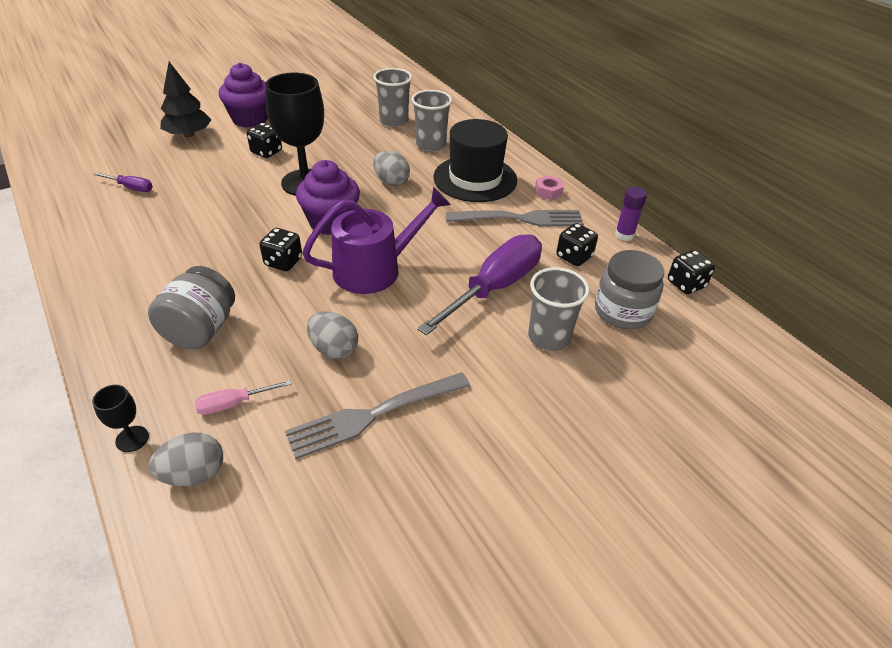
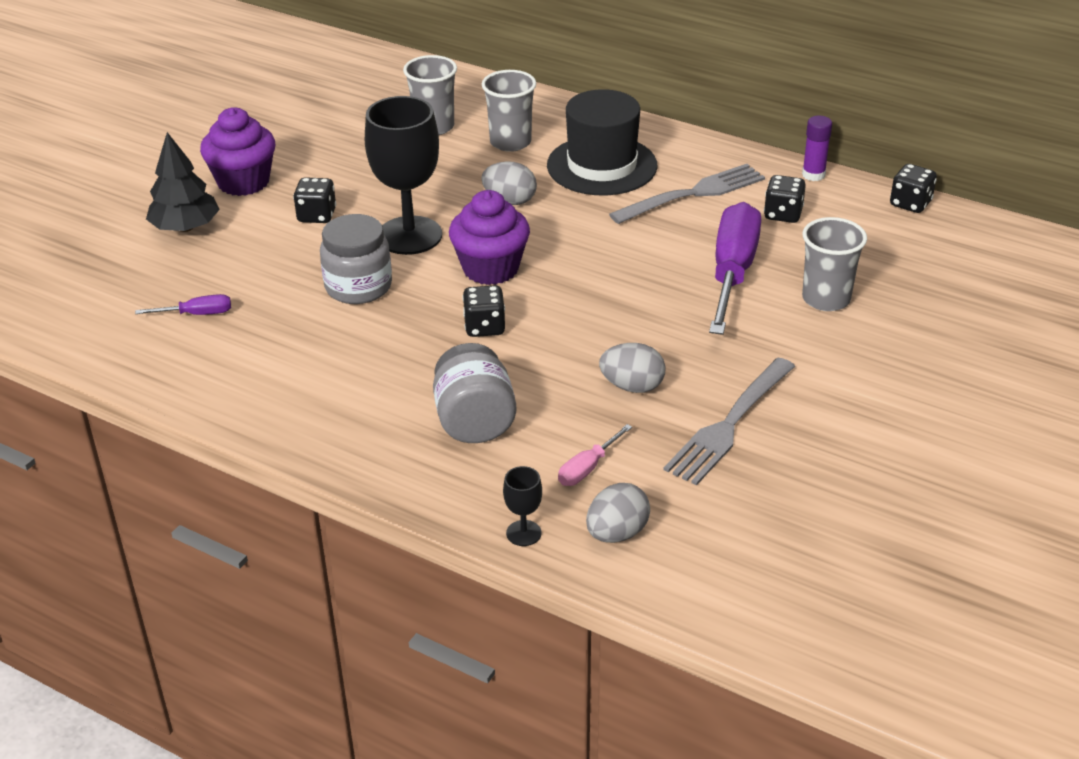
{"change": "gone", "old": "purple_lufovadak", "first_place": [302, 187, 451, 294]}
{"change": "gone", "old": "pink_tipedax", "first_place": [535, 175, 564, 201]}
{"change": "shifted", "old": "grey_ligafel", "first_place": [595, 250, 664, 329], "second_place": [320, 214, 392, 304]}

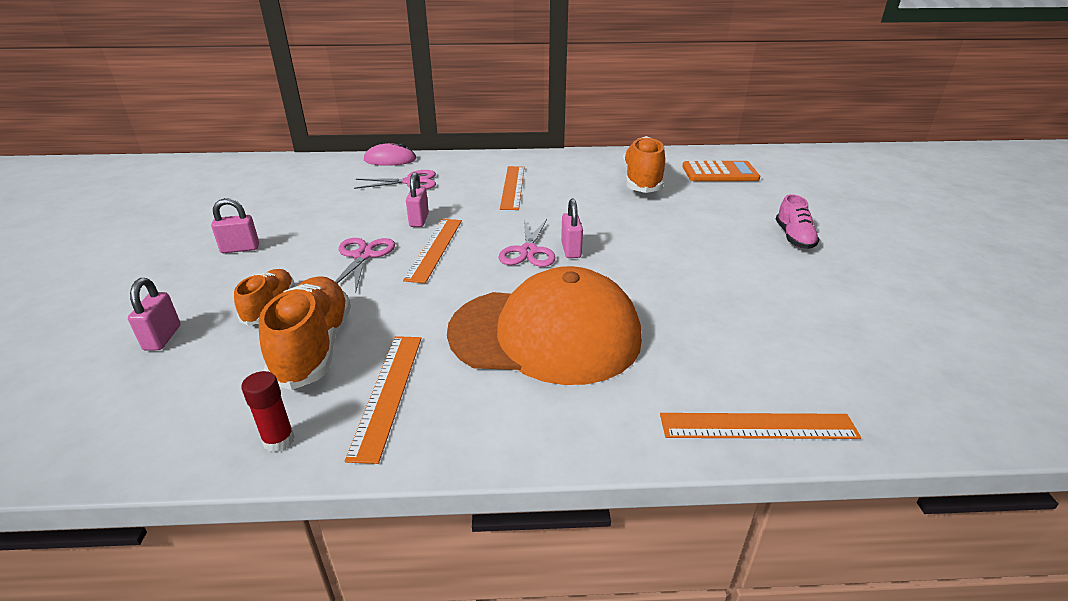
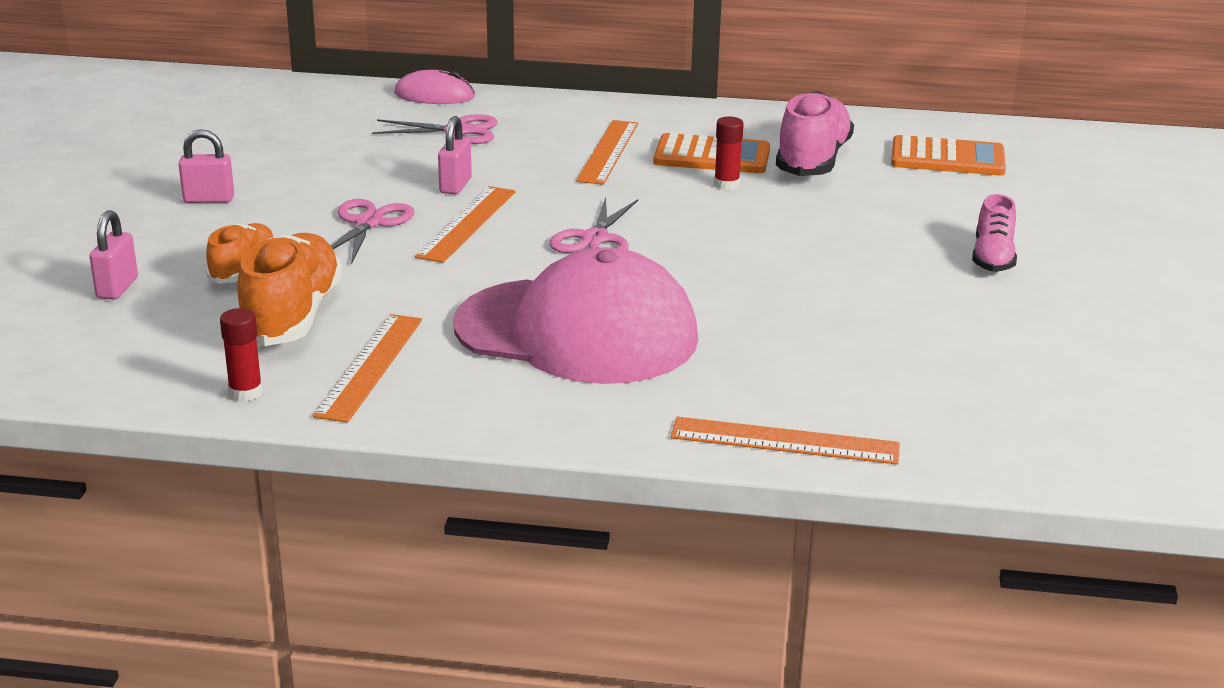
{"change": "repainted", "old": "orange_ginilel", "new": "pink_ginilel", "first_place": [447, 266, 642, 385], "second_place": [453, 247, 698, 384]}
{"change": "gone", "old": "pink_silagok", "first_place": [561, 199, 583, 258]}
{"change": "repainted", "old": "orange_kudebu", "new": "pink_kudebu", "first_place": [623, 136, 665, 193], "second_place": [776, 91, 854, 176]}
{"change": "new", "new": "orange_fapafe", "second_place": [653, 133, 770, 173]}
{"change": "new", "new": "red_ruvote", "second_place": [714, 116, 744, 190]}

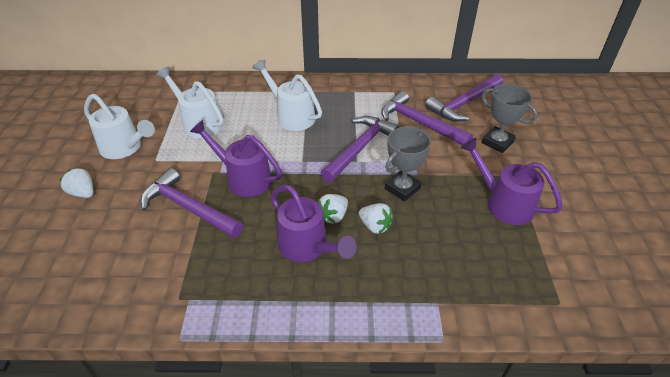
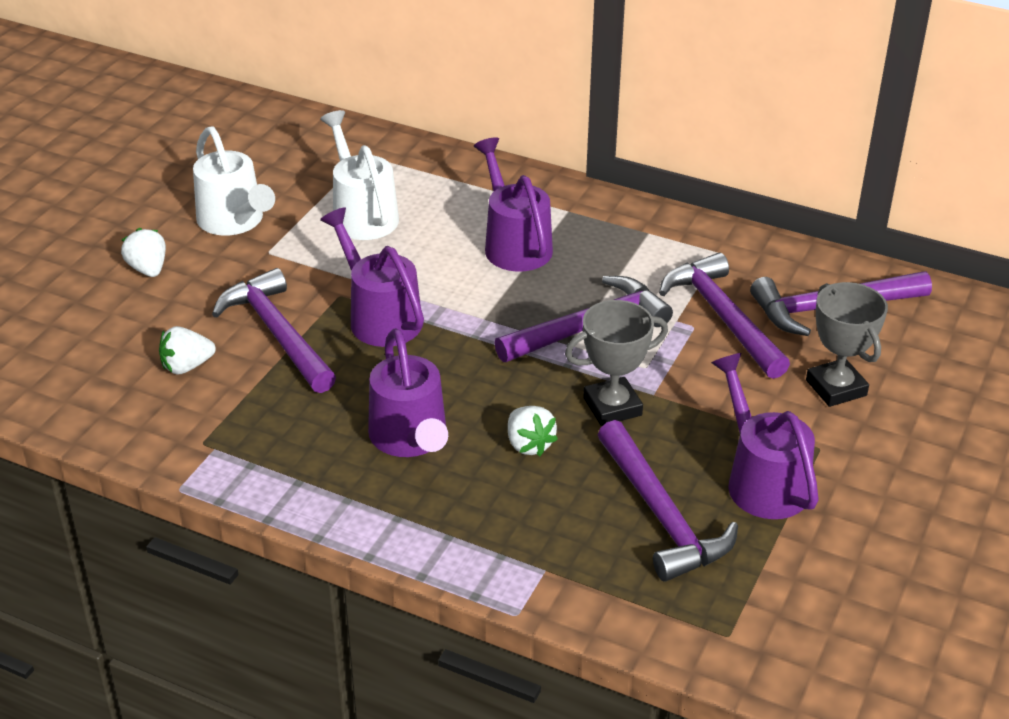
{"change": "repainted", "old": "white_lufovadak", "new": "purple_lufovadak", "first_place": [253, 60, 322, 131], "second_place": [474, 137, 553, 271]}
{"change": "shifted", "old": "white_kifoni", "first_place": [318, 194, 348, 223], "second_place": [159, 326, 216, 375]}
{"change": "new", "new": "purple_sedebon", "second_place": [598, 420, 738, 582]}

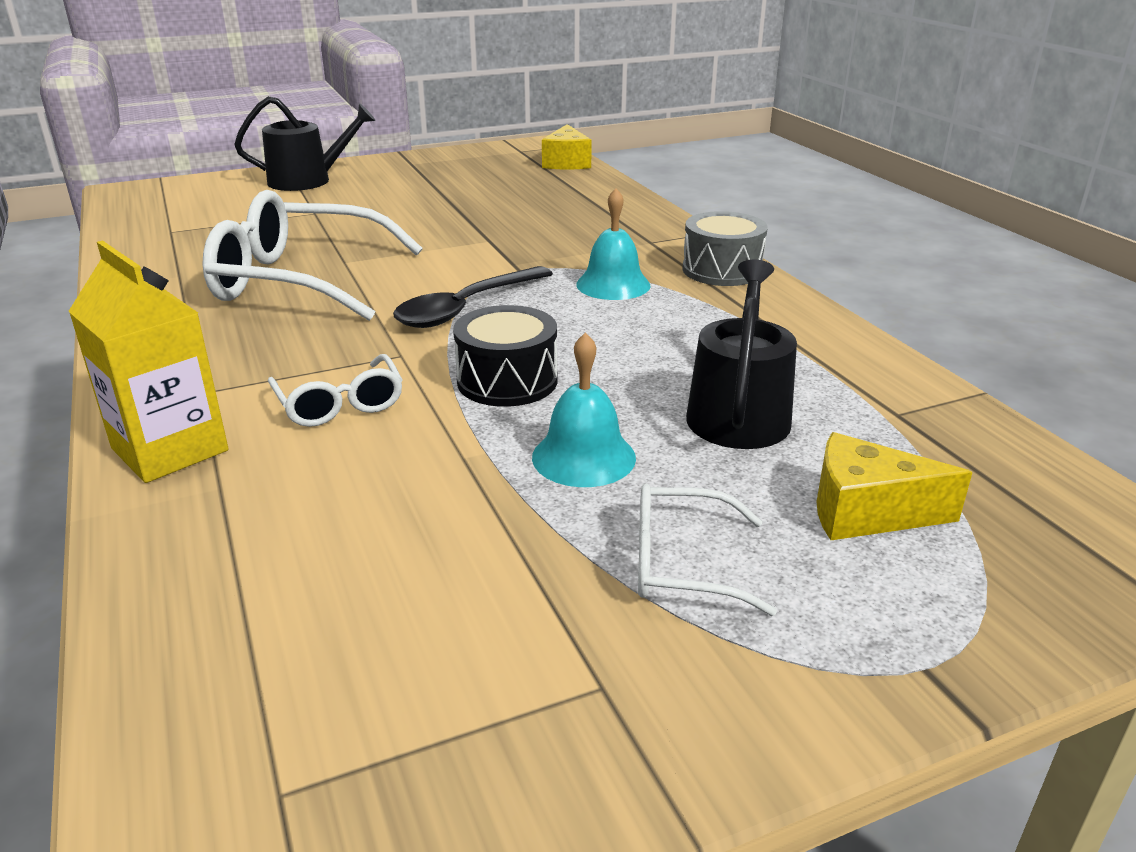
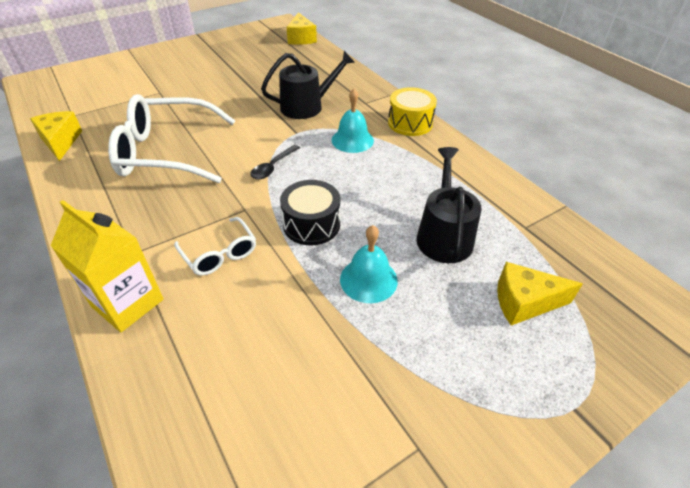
{"change": "shifted", "old": "black_lufovadak", "first_place": [234, 96, 376, 191], "second_place": [261, 51, 355, 119]}
{"change": "scaled", "old": "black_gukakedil", "first_place": [393, 266, 553, 328], "second_place": [250, 145, 300, 179], "factor": 0.6}
{"change": "gone", "old": "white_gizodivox", "first_place": [638, 484, 777, 616]}
{"change": "repainted", "old": "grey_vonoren", "new": "yellow_vonoren", "first_place": [682, 211, 768, 286], "second_place": [388, 87, 437, 136]}
{"change": "new", "new": "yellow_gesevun", "second_place": [30, 111, 82, 161]}

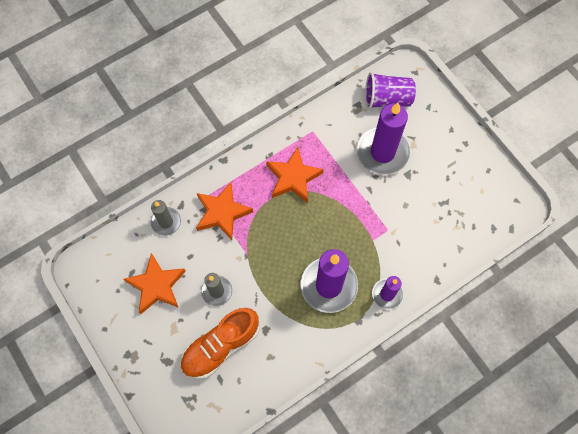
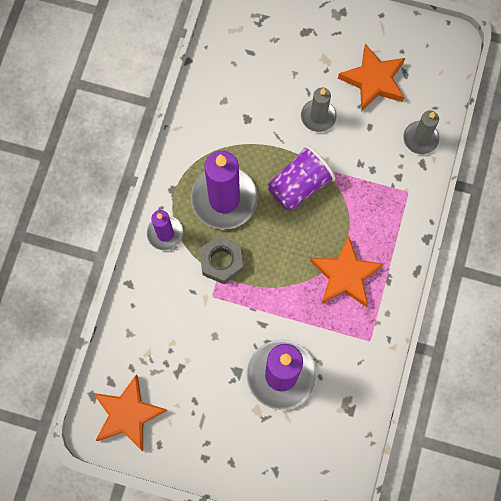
{"change": "gone", "old": "orange_kudebu", "first_place": [180, 308, 259, 379]}
{"change": "shifted", "old": "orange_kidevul", "first_place": [196, 182, 253, 240], "second_place": [93, 374, 168, 451]}
{"change": "shifted", "old": "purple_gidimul", "first_place": [365, 72, 416, 109], "second_place": [268, 145, 335, 211]}
{"change": "new", "new": "grey_tipedax", "second_place": [200, 235, 243, 284]}

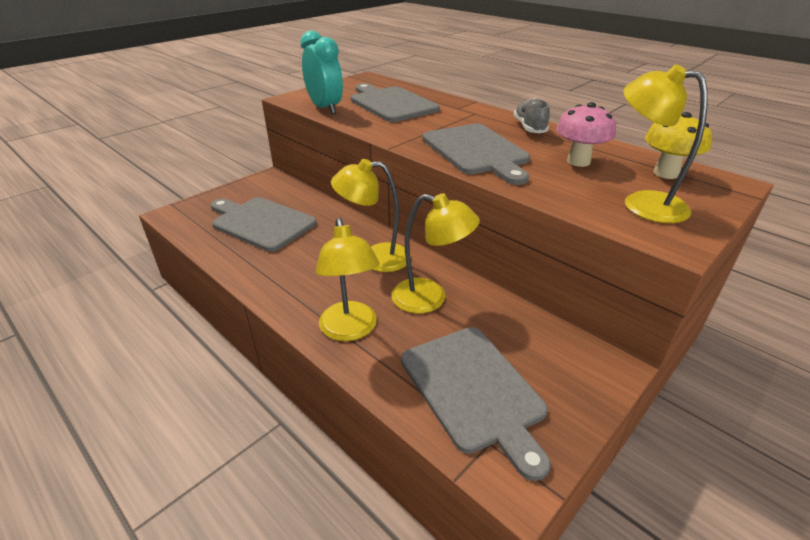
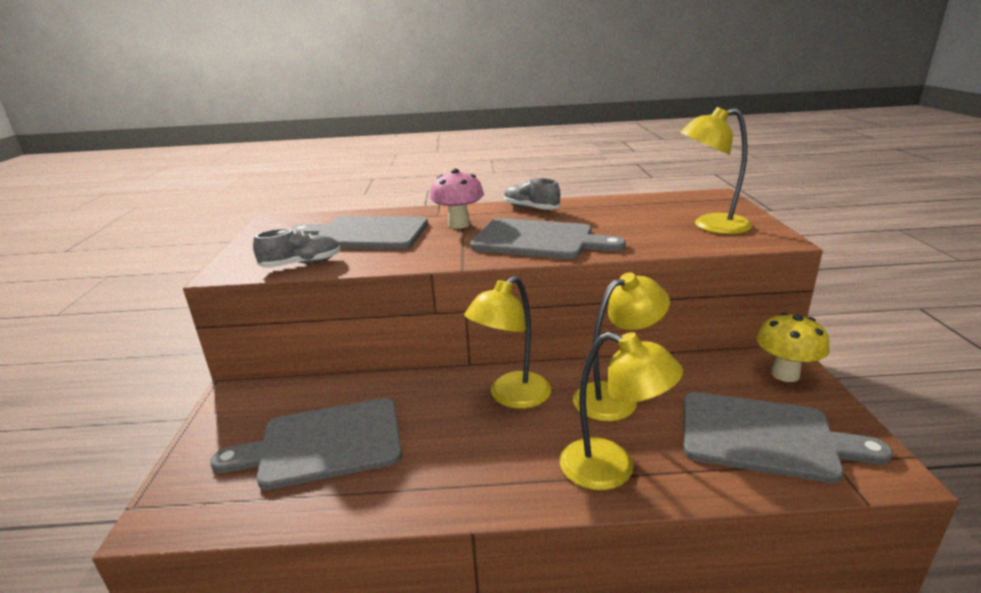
{"change": "swapped", "old": "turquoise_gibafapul", "new": "grey_kudebu", "first_place": [300, 30, 343, 114], "second_place": [253, 228, 341, 268]}
{"change": "shifted", "old": "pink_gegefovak", "first_place": [556, 102, 616, 167], "second_place": [430, 169, 484, 229]}
{"change": "shifted", "old": "yellow_gegefovak", "first_place": [645, 112, 712, 179], "second_place": [757, 312, 830, 382]}

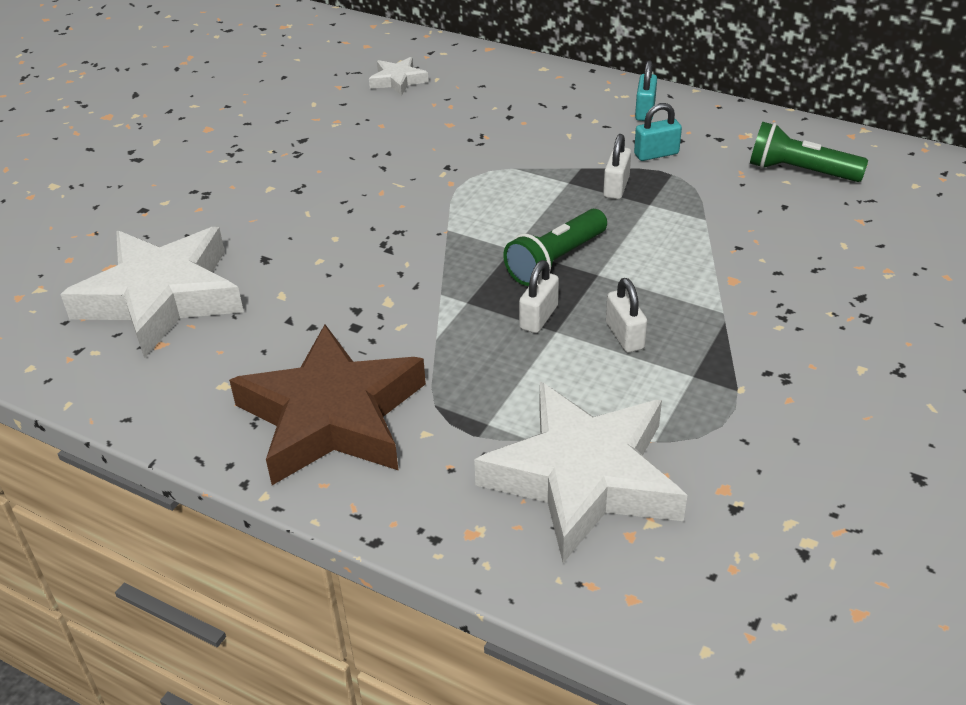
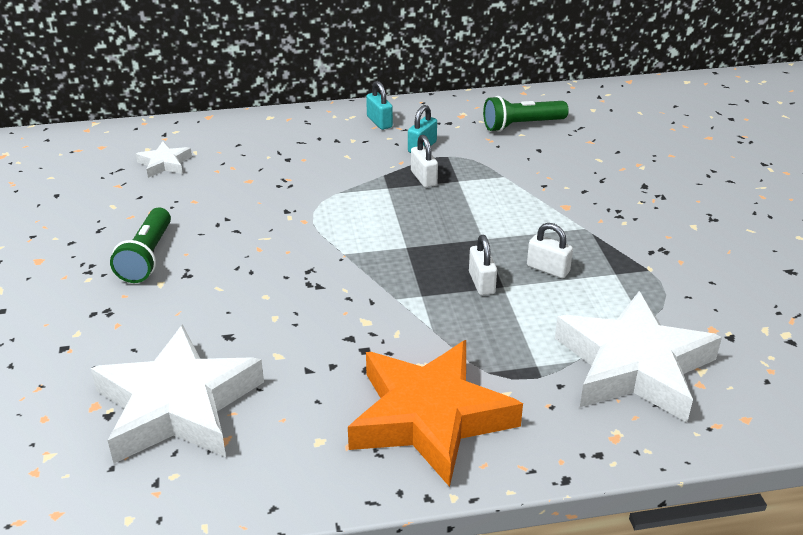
{"change": "repainted", "old": "brown_kidevul", "new": "orange_kidevul", "first_place": [229, 324, 426, 485], "second_place": [348, 340, 523, 487]}
{"change": "shifted", "old": "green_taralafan", "first_place": [503, 209, 607, 286], "second_place": [110, 208, 171, 283]}

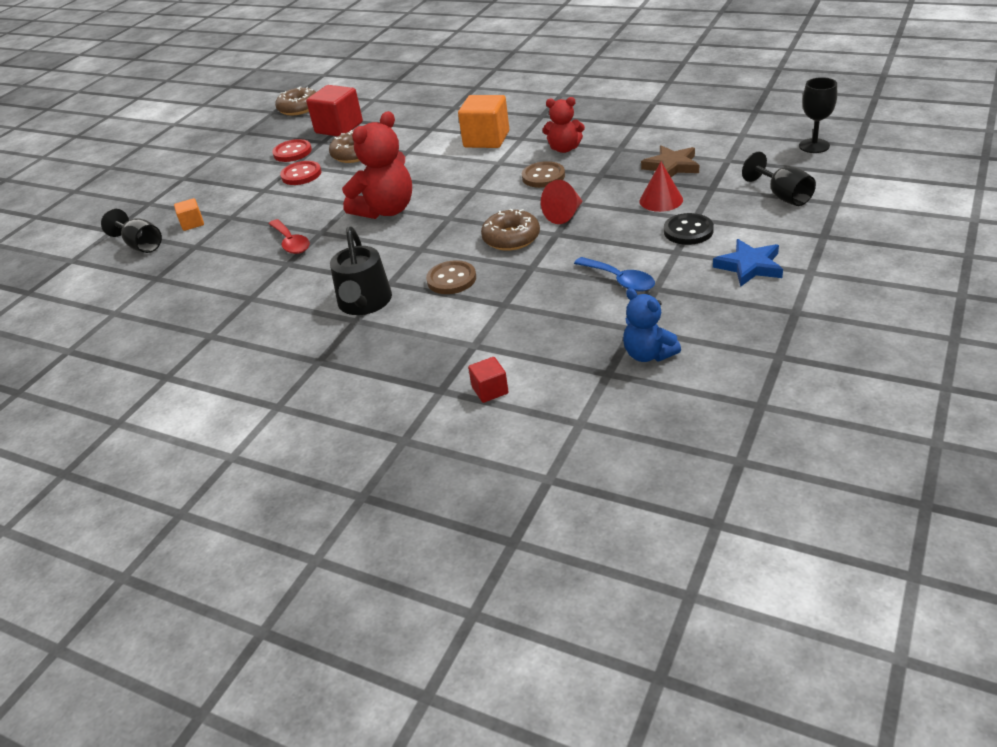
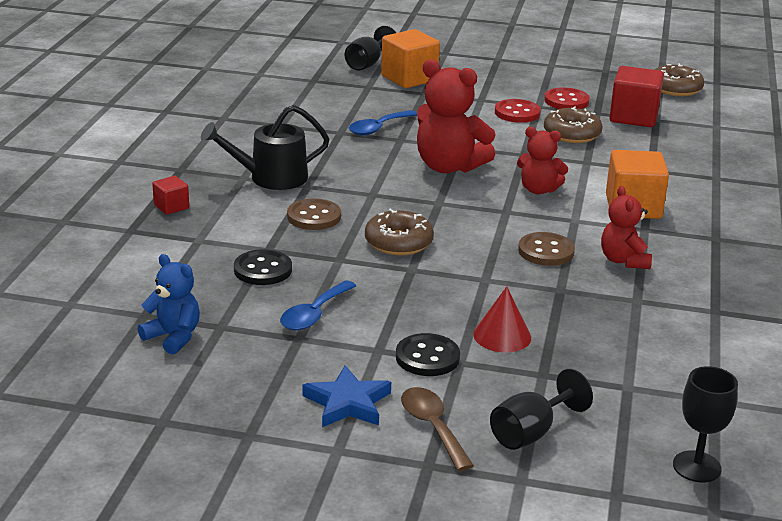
{"change": "scaled", "old": "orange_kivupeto", "first_place": [174, 198, 204, 231], "second_place": [381, 29, 440, 88], "factor": 1.95}
{"change": "repainted", "old": "red_gukakedil", "new": "blue_gukakedil", "first_place": [269, 219, 310, 254], "second_place": [349, 110, 417, 136]}
{"change": "shifted", "old": "red_kivupeto", "first_place": [468, 357, 509, 403], "second_place": [152, 176, 189, 215]}
{"change": "gone", "old": "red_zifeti", "first_place": [541, 180, 583, 224]}
{"change": "rotated", "old": "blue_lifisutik", "first_place": [623, 288, 681, 362], "second_place": [138, 254, 200, 354], "degrees": 90}
{"change": "gone", "old": "brown_kidevul", "first_place": [641, 145, 699, 177]}
{"change": "new", "new": "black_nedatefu", "second_place": [234, 249, 292, 285]}
{"change": "new", "new": "brown_gukakedil", "second_place": [401, 387, 474, 471]}
{"change": "new", "new": "red_lifisutik", "second_place": [517, 127, 568, 194]}

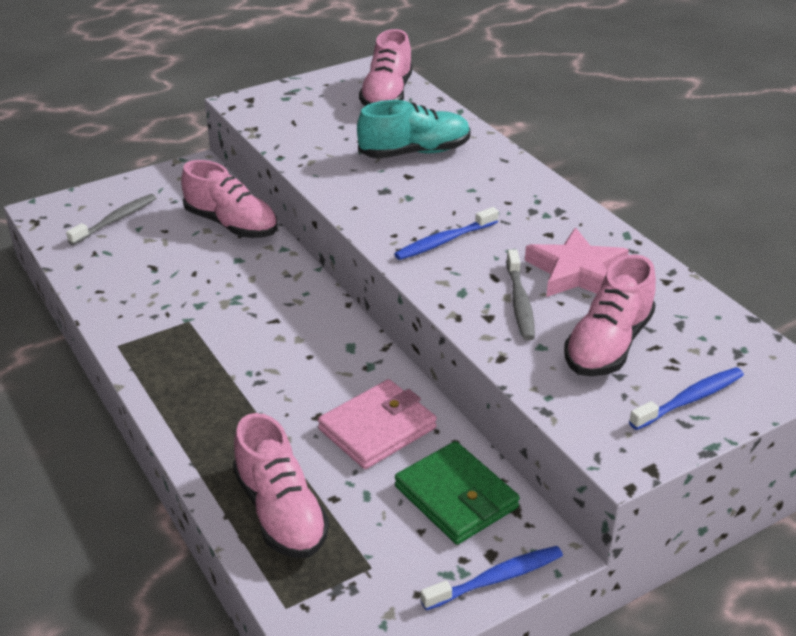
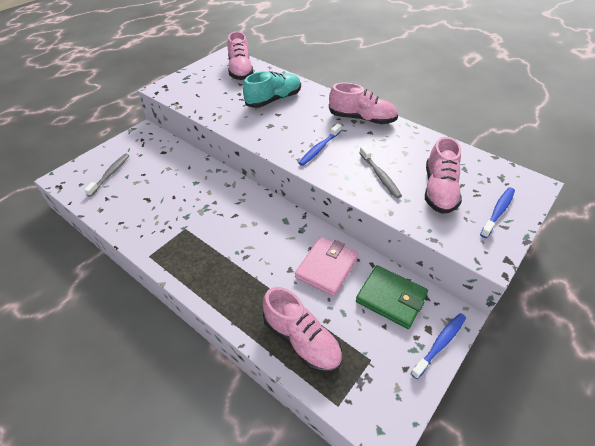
{"change": "shifted", "old": "pink_kudebu", "first_place": [181, 160, 277, 238], "second_place": [329, 82, 398, 124]}
{"change": "gone", "old": "pink_kidevul", "first_place": [525, 227, 629, 297]}

